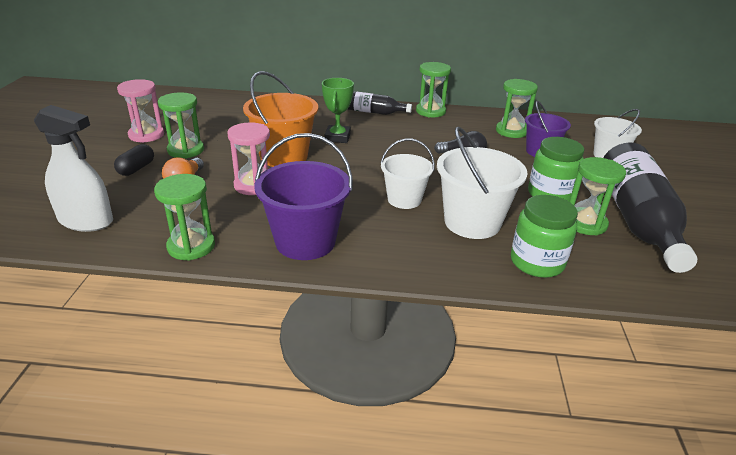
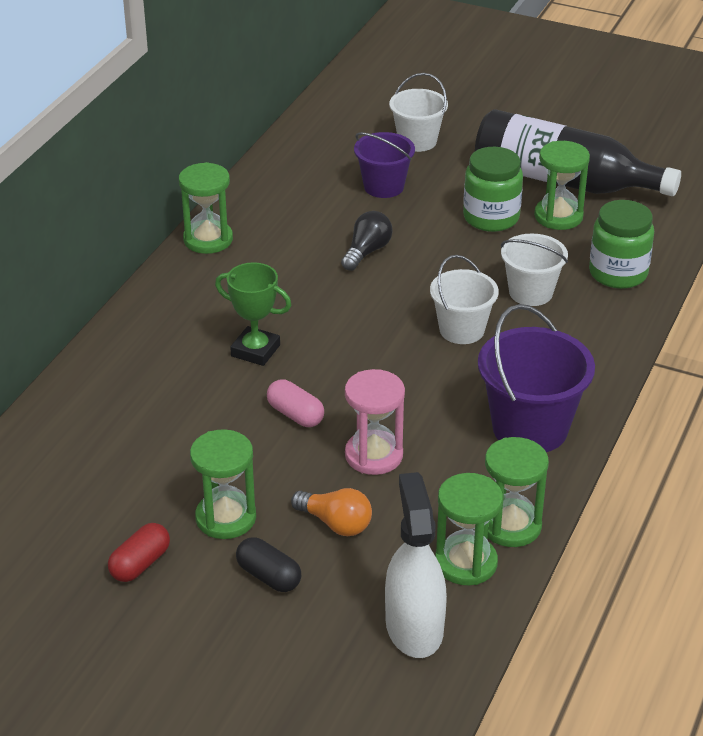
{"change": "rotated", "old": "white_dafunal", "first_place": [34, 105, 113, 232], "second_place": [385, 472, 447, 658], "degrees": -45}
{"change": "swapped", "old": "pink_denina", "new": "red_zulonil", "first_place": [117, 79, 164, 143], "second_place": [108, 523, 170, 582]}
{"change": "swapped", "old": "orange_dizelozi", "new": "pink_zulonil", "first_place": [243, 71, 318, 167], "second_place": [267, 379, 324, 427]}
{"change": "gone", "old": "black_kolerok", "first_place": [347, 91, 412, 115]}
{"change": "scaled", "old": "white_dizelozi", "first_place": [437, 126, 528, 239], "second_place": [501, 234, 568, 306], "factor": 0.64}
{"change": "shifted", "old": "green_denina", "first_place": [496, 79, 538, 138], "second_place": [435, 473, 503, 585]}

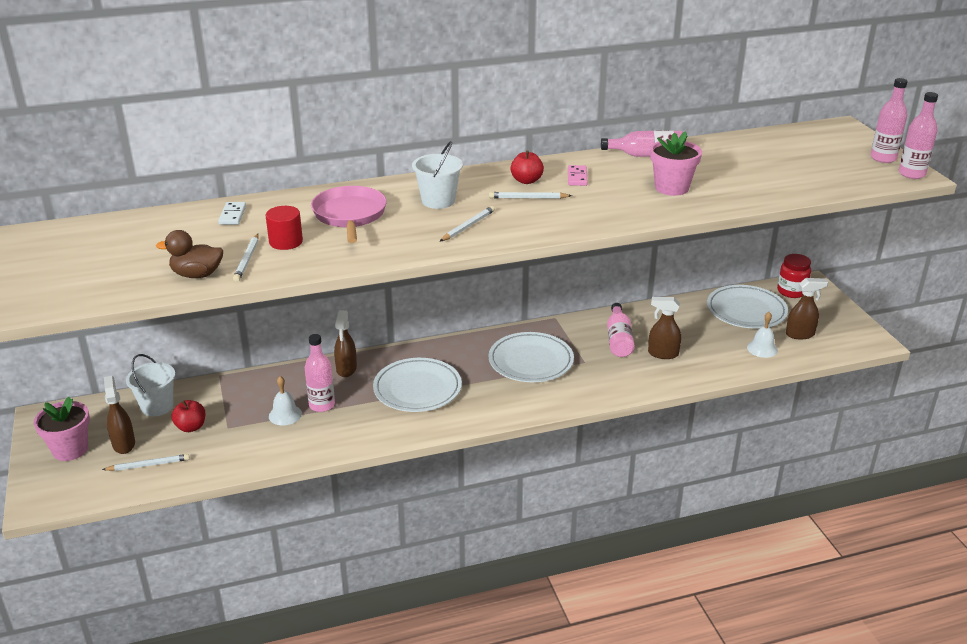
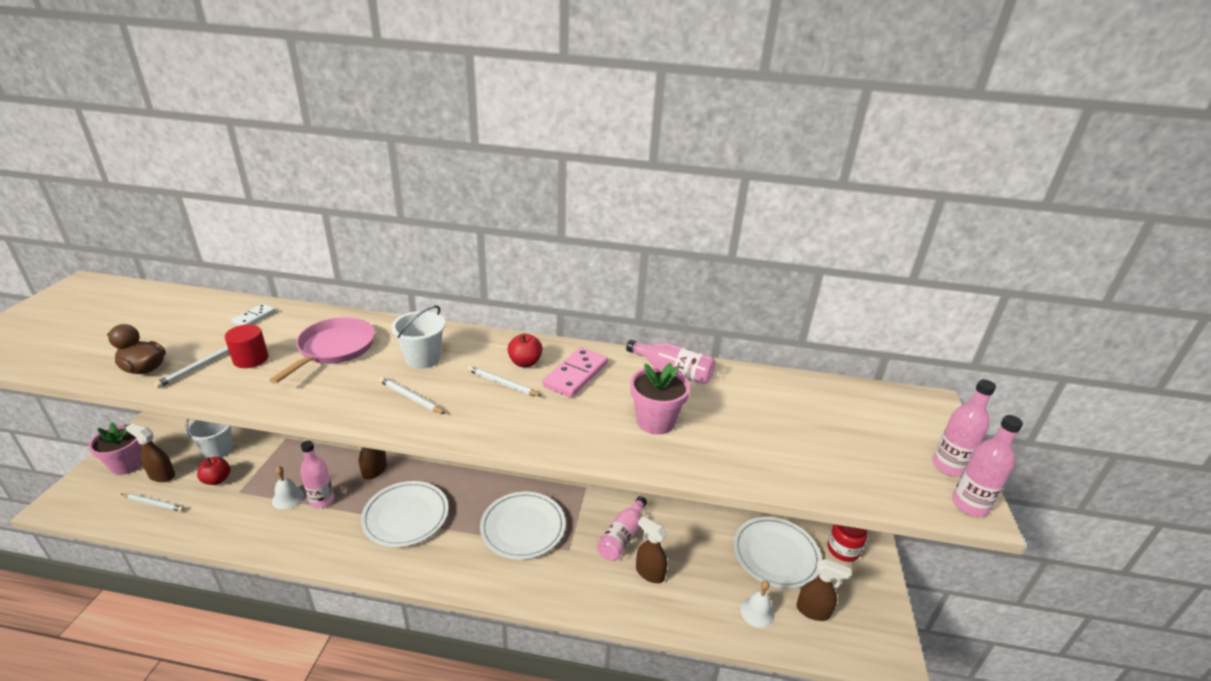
{"change": "rotated", "old": "brown_dafunal", "first_place": [104, 376, 135, 454], "second_place": [125, 423, 175, 482], "degrees": -75}
{"change": "rotated", "old": "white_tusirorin", "first_place": [440, 206, 495, 241], "second_place": [379, 376, 445, 414], "degrees": -120}
{"change": "scaled", "old": "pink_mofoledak", "first_place": [568, 165, 588, 186], "second_place": [543, 347, 608, 398], "factor": 1.72}

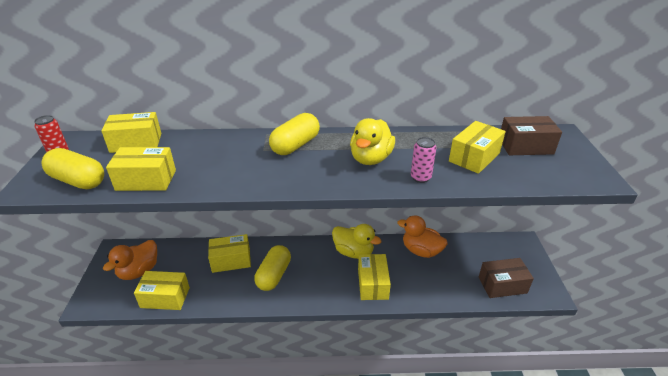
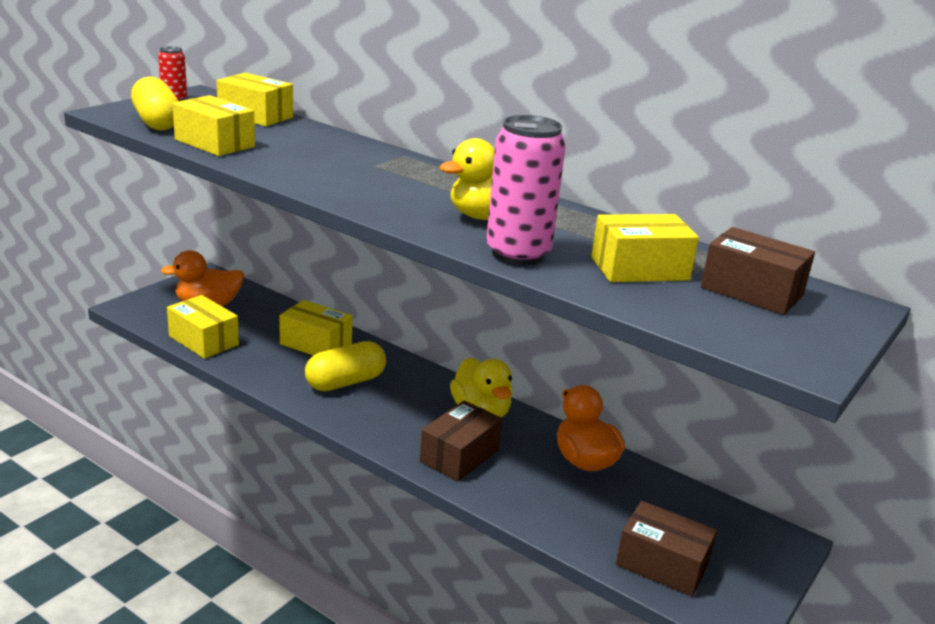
{"change": "gone", "old": "yellow_zulonil", "first_place": [269, 113, 320, 155]}
{"change": "repainted", "old": "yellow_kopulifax", "new": "brown_kopulifax", "first_place": [358, 254, 391, 300], "second_place": [420, 400, 502, 482]}
{"change": "scaled", "old": "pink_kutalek", "first_place": [411, 137, 436, 183], "second_place": [486, 115, 566, 265], "factor": 1.89}

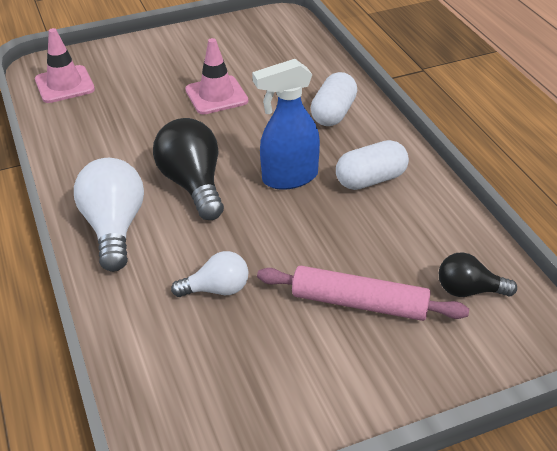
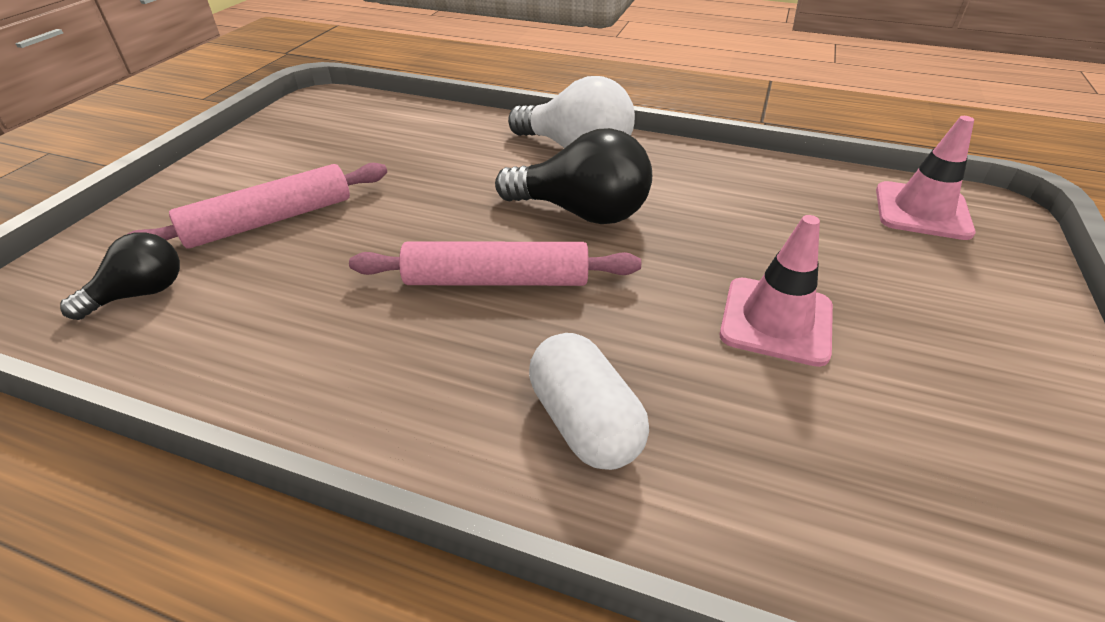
{"change": "gone", "old": "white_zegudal", "first_place": [171, 251, 248, 297]}
{"change": "swapped", "old": "blue_dafunal", "new": "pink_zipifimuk", "first_place": [252, 59, 320, 190], "second_place": [349, 241, 641, 286]}
{"change": "gone", "old": "white_zulonil", "first_place": [336, 140, 409, 190]}

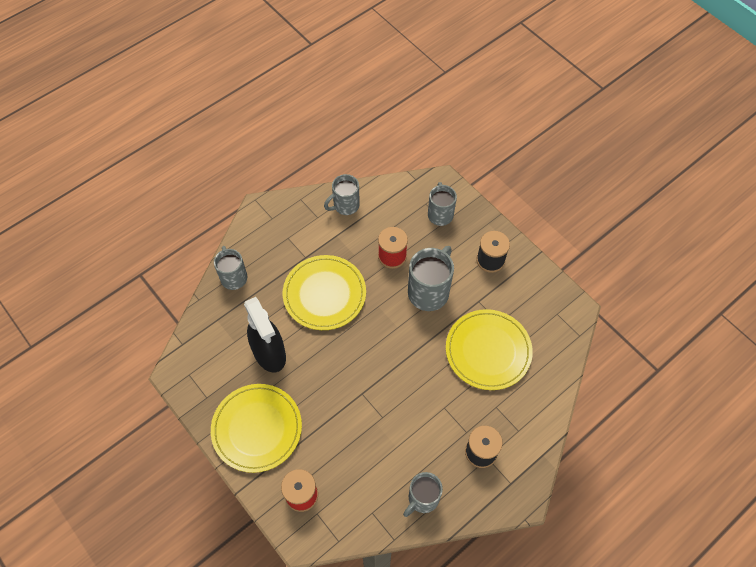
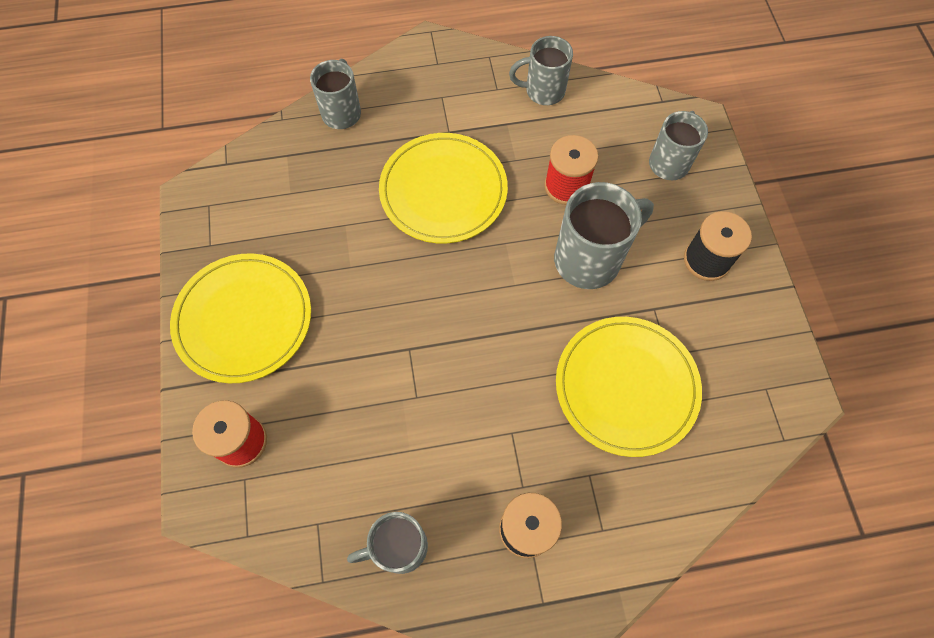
{"change": "gone", "old": "black_dafunal", "first_place": [244, 297, 286, 372]}

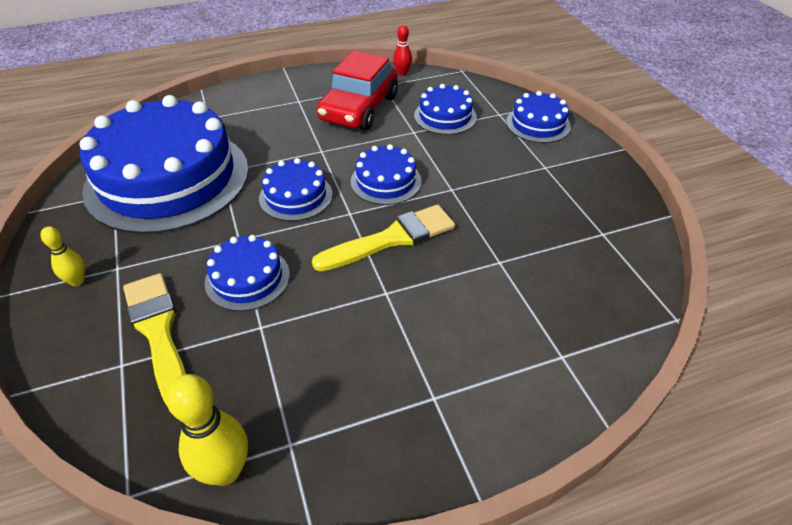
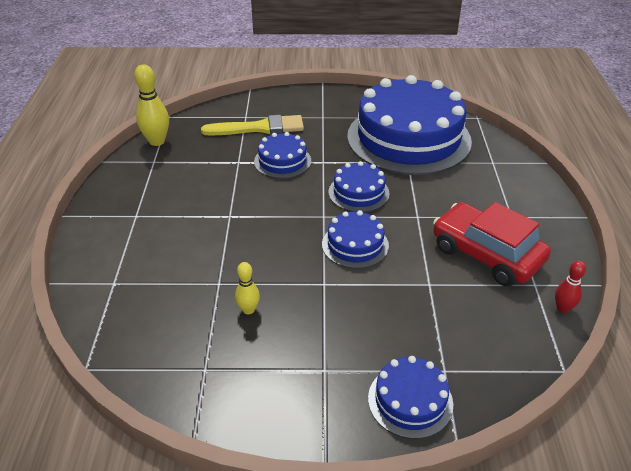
{"change": "shifted", "old": "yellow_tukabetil", "first_place": [41, 226, 85, 286], "second_place": [235, 262, 260, 314]}
{"change": "gone", "old": "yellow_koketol", "first_place": [312, 205, 455, 271]}
{"change": "gone", "old": "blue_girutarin", "first_place": [414, 84, 477, 135]}

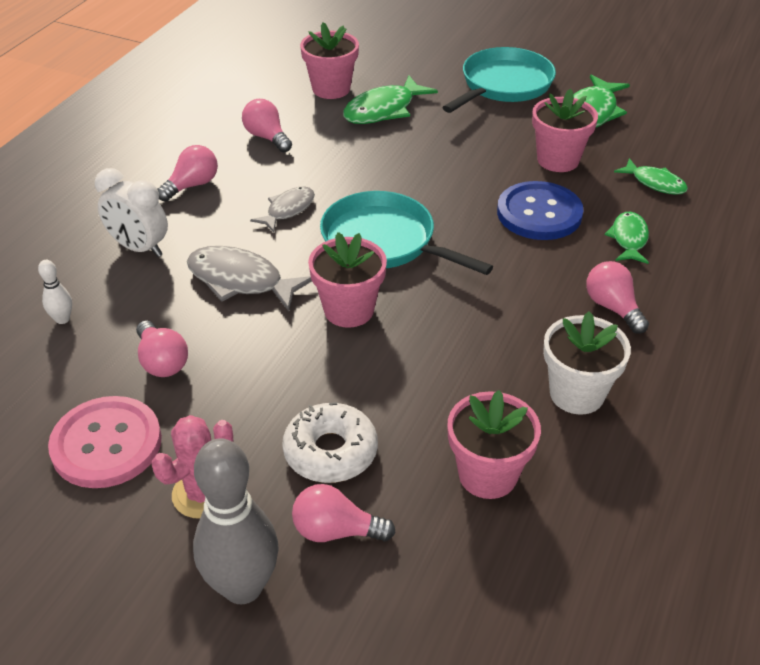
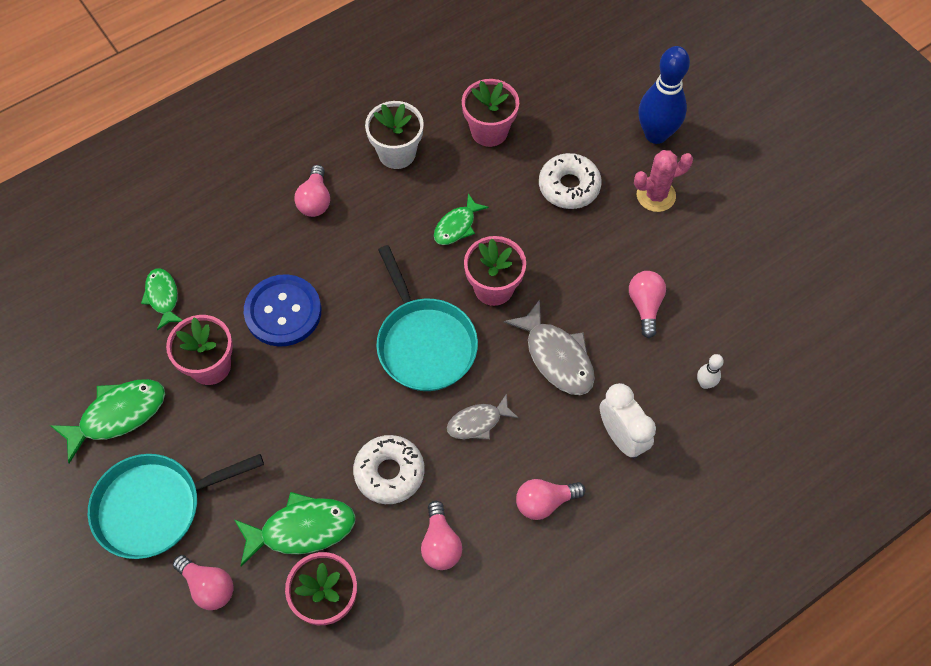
{"change": "gone", "old": "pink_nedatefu", "first_place": [48, 396, 162, 488]}
{"change": "repainted", "old": "grey_tukabetil", "new": "blue_tukabetil", "first_place": [193, 438, 279, 604], "second_place": [638, 46, 690, 144]}
{"change": "shifted", "old": "pink_zegudal", "first_place": [292, 484, 396, 542], "second_place": [173, 555, 234, 610]}
{"change": "shifted", "old": "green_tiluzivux", "first_place": [605, 212, 649, 264], "second_place": [434, 194, 489, 245]}
{"change": "new", "new": "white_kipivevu", "second_place": [353, 435, 425, 504]}

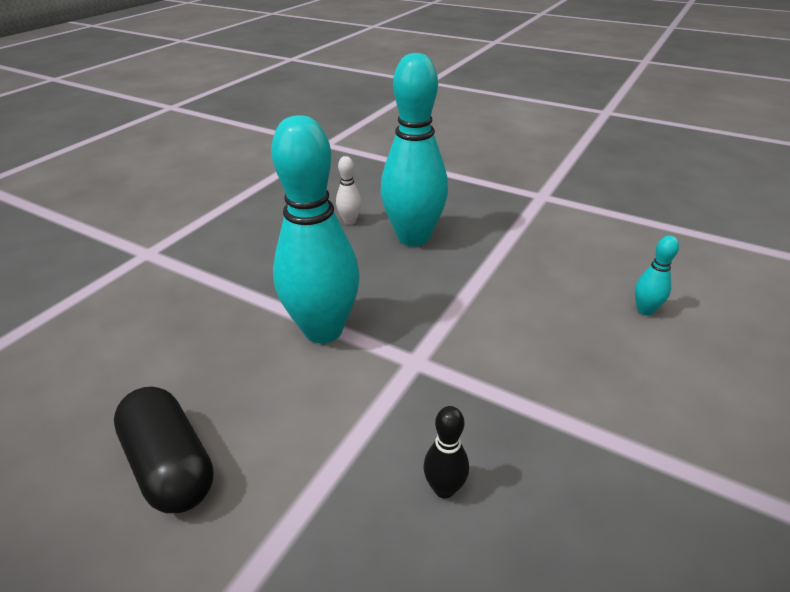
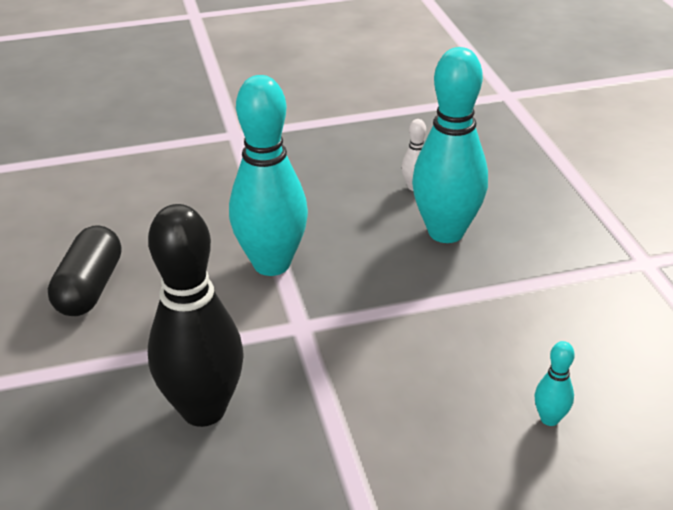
{"change": "scaled", "old": "black_tukabetil", "first_place": [423, 406, 469, 499], "second_place": [148, 204, 244, 427], "factor": 2.42}

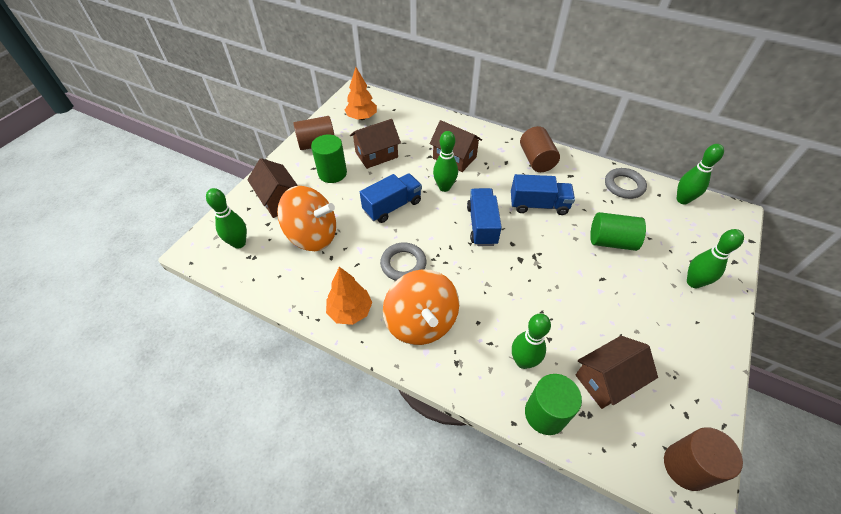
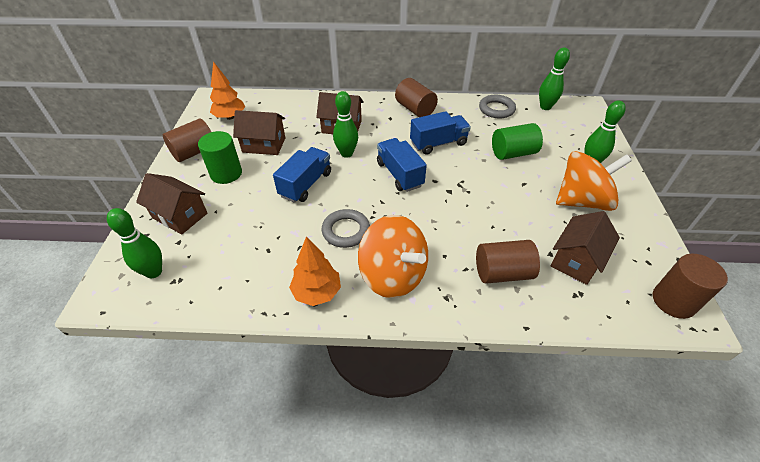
{"change": "shifted", "old": "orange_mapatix", "first_place": [277, 186, 336, 251], "second_place": [556, 151, 632, 211]}
{"change": "rotated", "old": "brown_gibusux", "first_place": [350, 119, 401, 169], "second_place": [233, 110, 285, 155], "degrees": 60}
{"change": "swapped", "old": "green_tukabetil", "new": "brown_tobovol", "first_place": [512, 314, 551, 369], "second_place": [476, 240, 540, 284]}
{"change": "gone", "old": "green_tobovol", "first_place": [525, 374, 582, 435]}

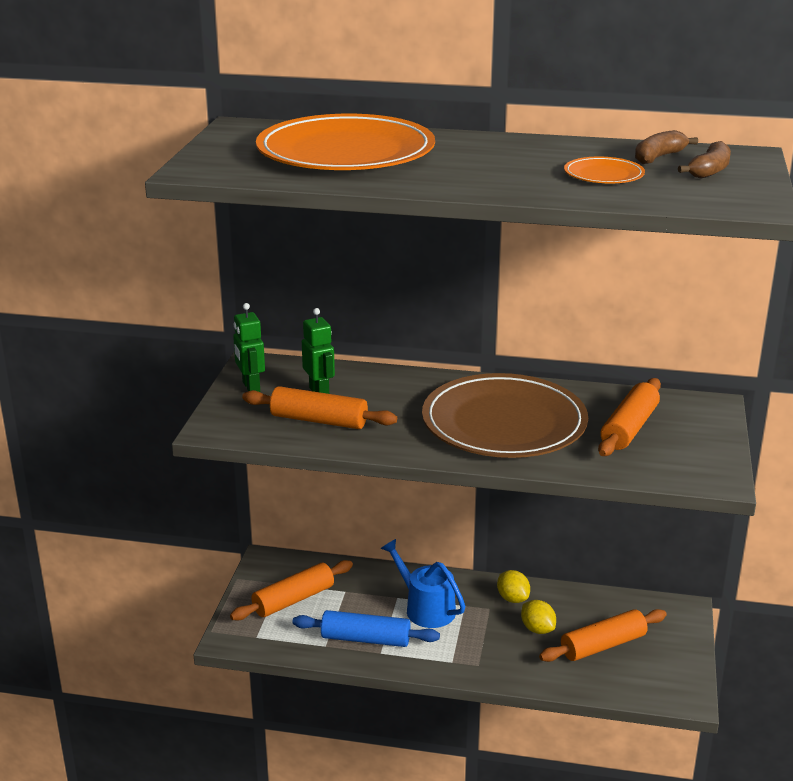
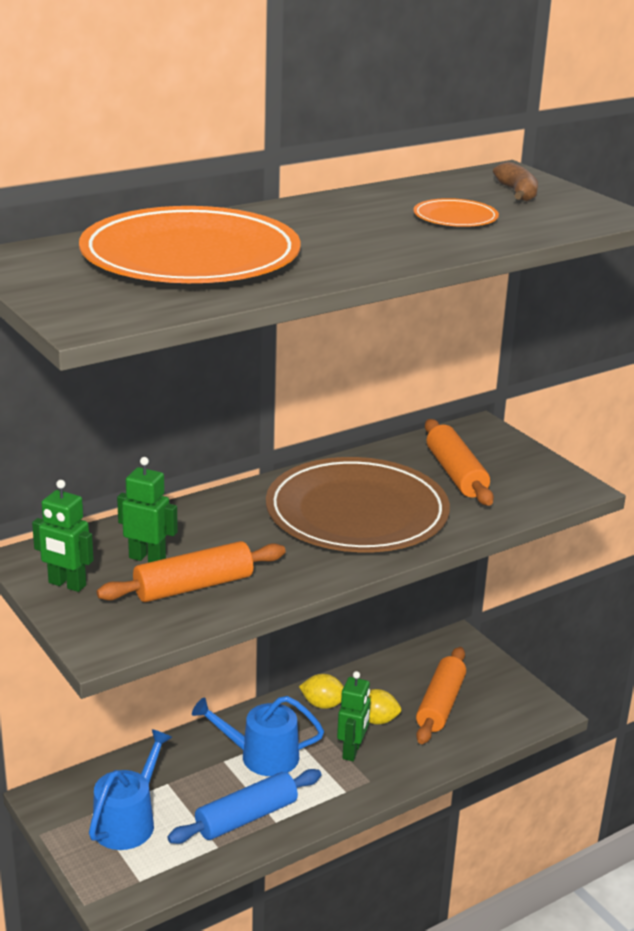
{"change": "swapped", "old": "orange_zipifimuk", "new": "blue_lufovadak", "first_place": [230, 560, 353, 621], "second_place": [89, 729, 172, 850]}
{"change": "gone", "old": "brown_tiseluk", "first_place": [635, 130, 698, 164]}
{"change": "new", "new": "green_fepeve", "second_place": [337, 671, 371, 761]}

